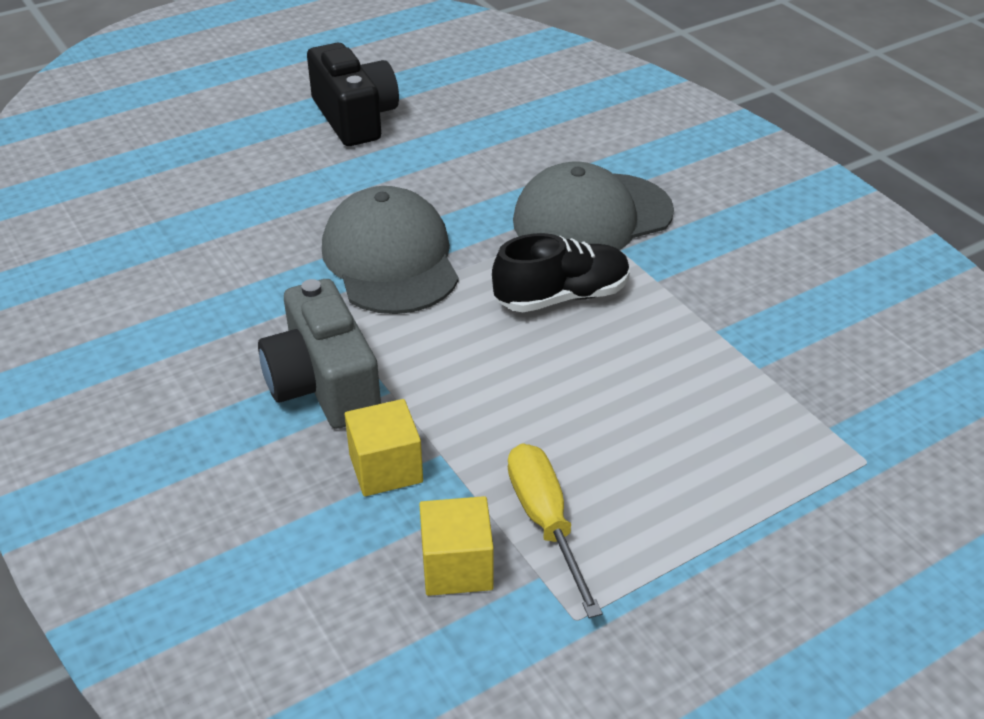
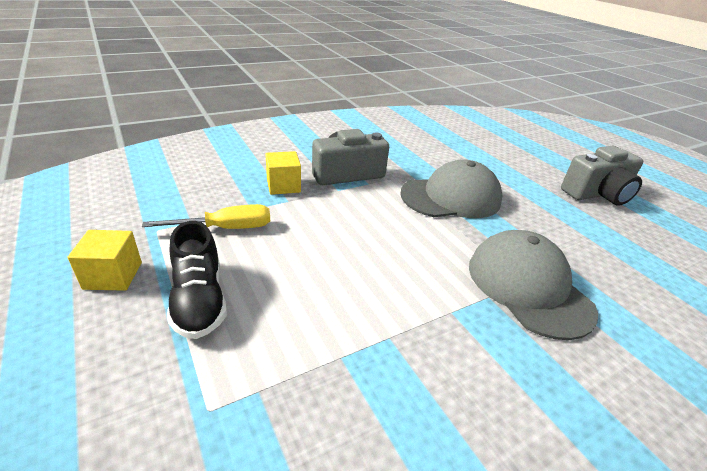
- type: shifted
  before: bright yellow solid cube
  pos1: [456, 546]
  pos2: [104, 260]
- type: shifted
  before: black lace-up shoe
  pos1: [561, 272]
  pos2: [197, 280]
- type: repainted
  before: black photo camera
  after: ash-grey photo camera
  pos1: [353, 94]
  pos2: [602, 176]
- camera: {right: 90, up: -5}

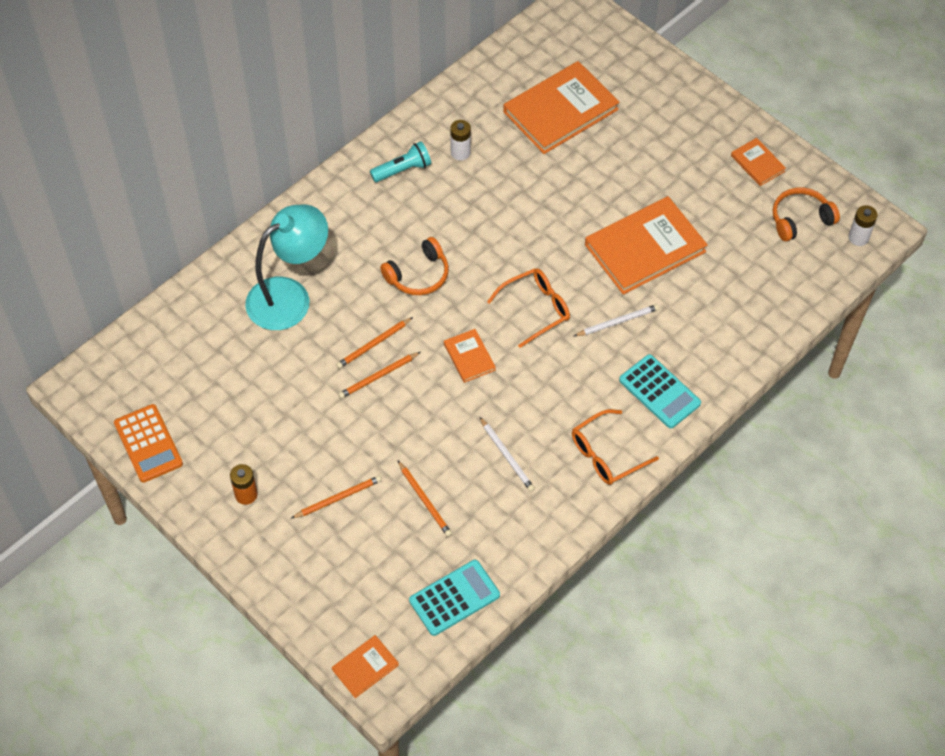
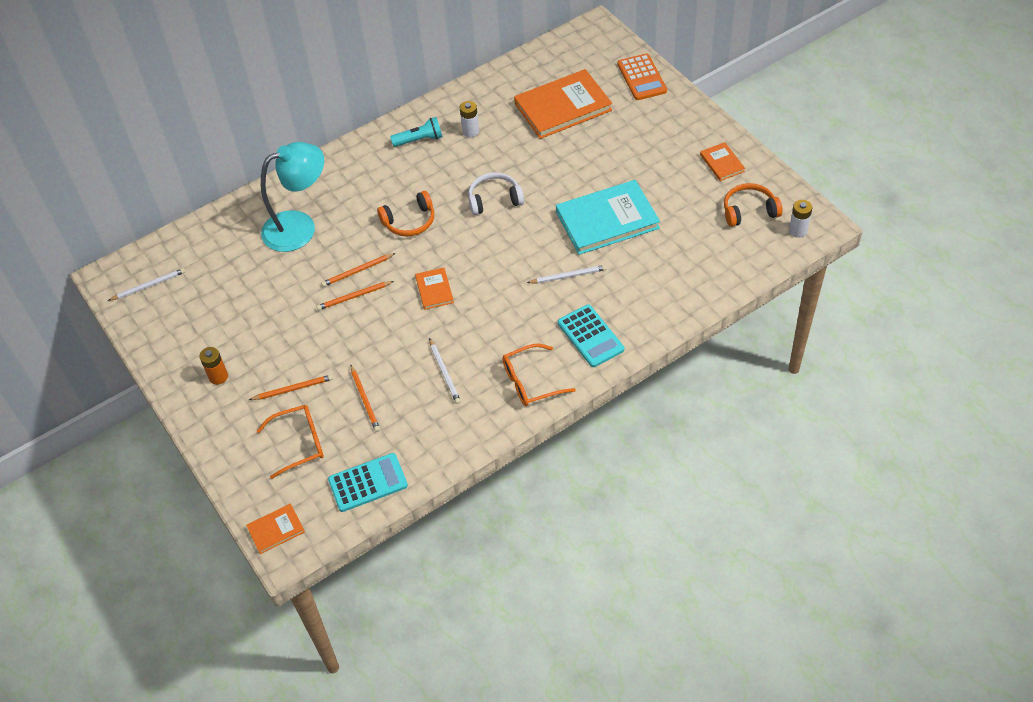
- type: new
  after: white lead pencil
  pos2: [146, 284]
- type: shifted
  before: bright orange eyeglasses
  pos1: [528, 308]
  pos2: [290, 442]
- type: new
  after: white headset
  pos2: [496, 193]
- type: repainted
  before: bright orange hardcover
  after: aqua hardcover
  pos1: [646, 245]
  pos2: [608, 217]
- type: shifted
  before: bright orange pocket calculator
  pos1: [148, 443]
  pos2: [642, 76]
- camera: {right: 15, up: -5}

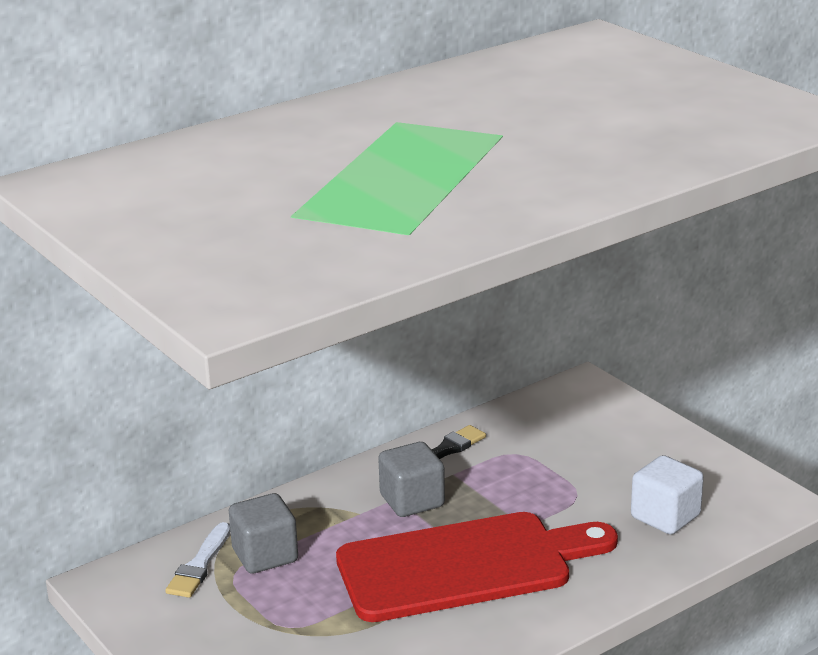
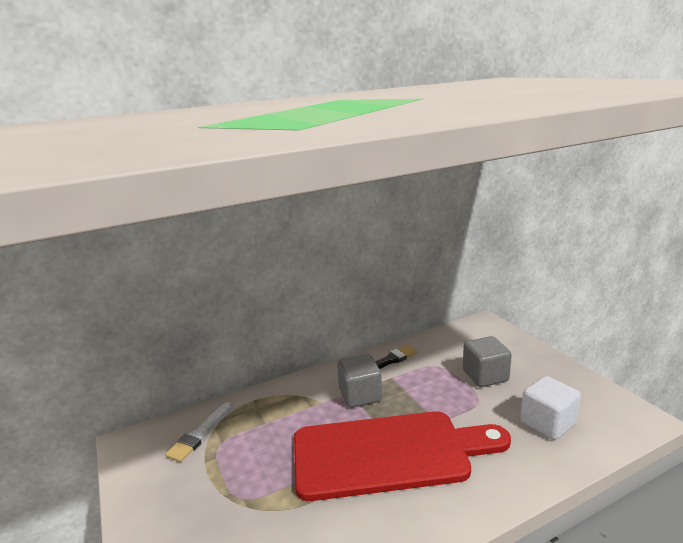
- type: shifted
  before: ash-grey solid cube
  pos1: [263, 533]
  pos2: [487, 361]
- camera: {right: 10, up: -5}

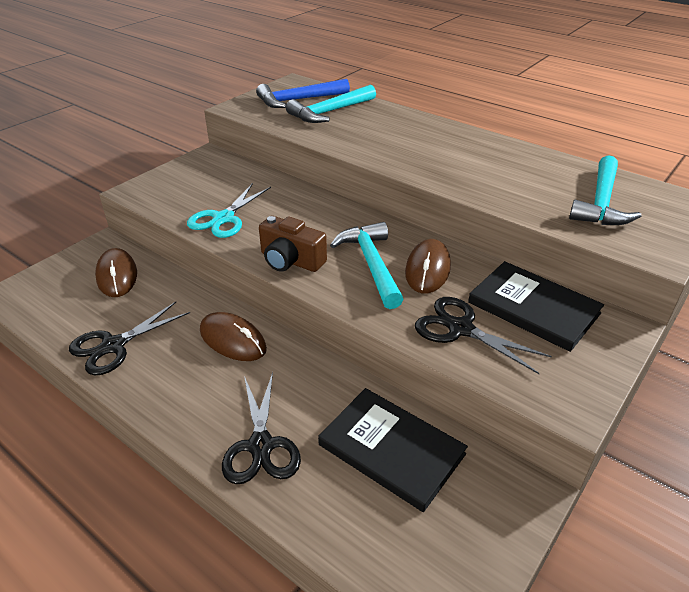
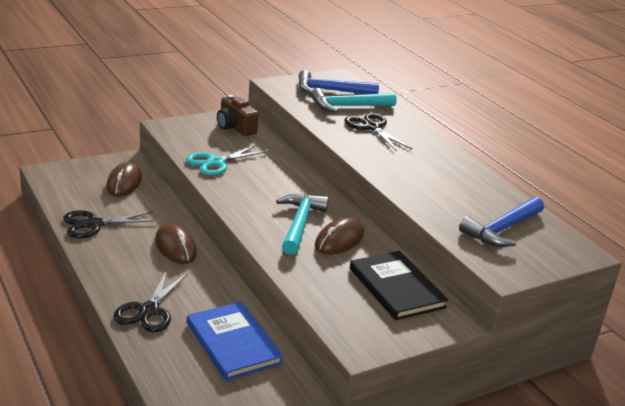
- type: repainted
  before: black hardcover
  after: royal blue hardcover
  pos1: [393, 450]
  pos2: [235, 341]
- type: shifted
  before: dark brown photo camera
  pos1: [293, 244]
  pos2: [238, 115]
- type: shifted
  before: black pair of scissors
  pos1: [483, 335]
  pos2: [378, 132]
- type: repainted
  before: aqua hammer
  after: royal blue hammer
  pos1: [605, 190]
  pos2: [501, 222]
- camera: {right: 20, up: -10}

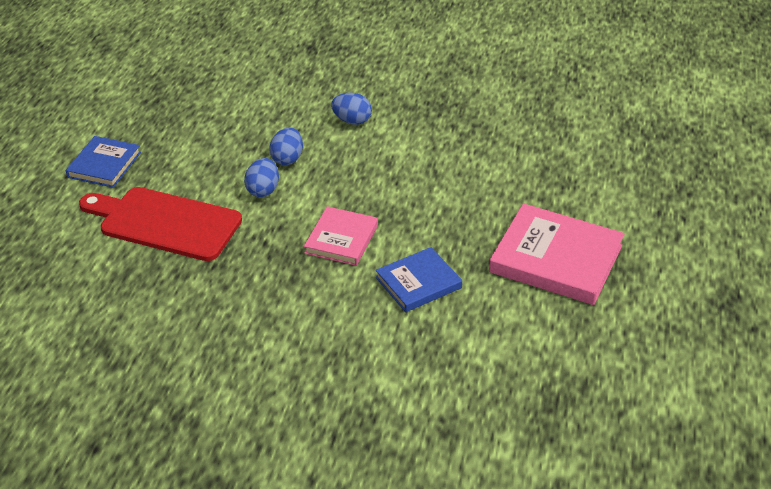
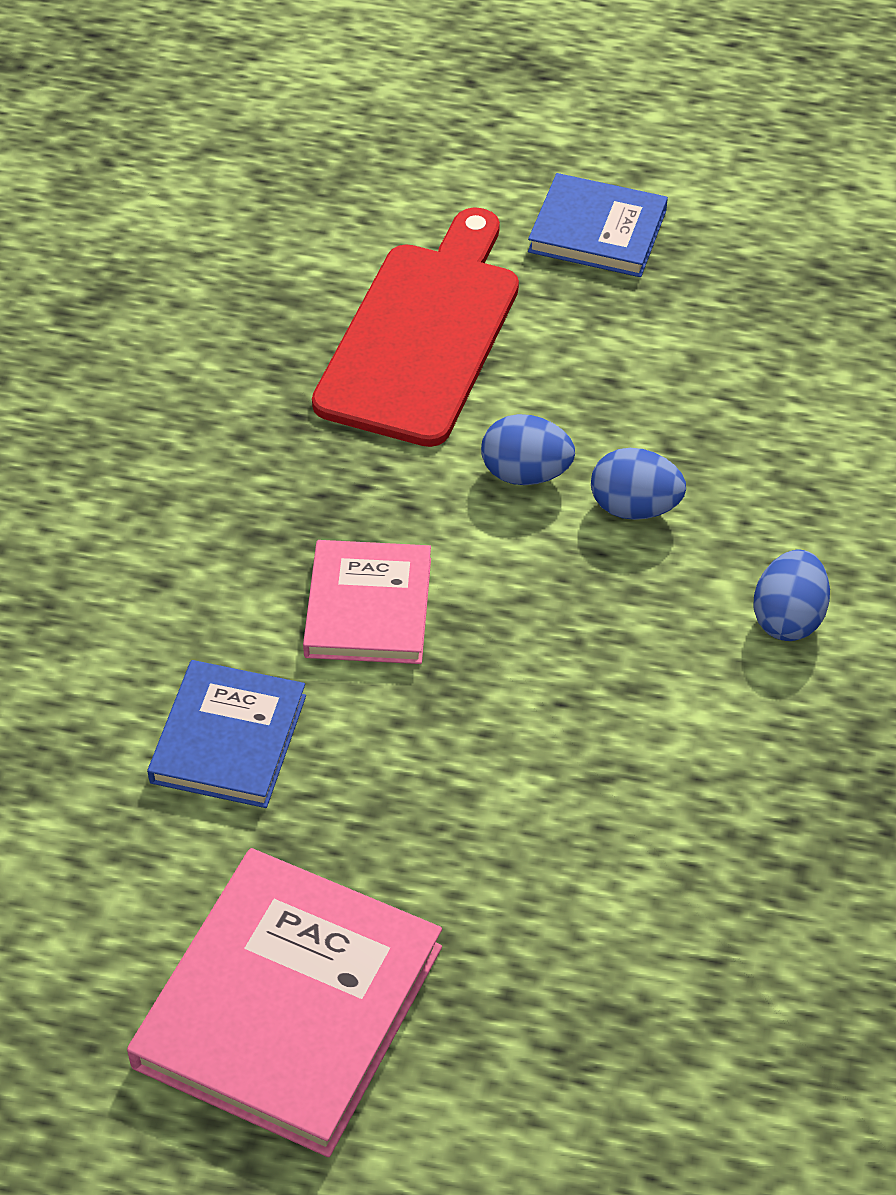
- type: rotated
  before: royal blue hardcover
  pos1: [419, 279]
  pos2: [226, 734]
  turn: 45
- type: rotated
  before: rose-pink hardcover
  pos1: [341, 236]
  pos2: [367, 602]
  turn: 75
- camera: {right: 90, up: 10}

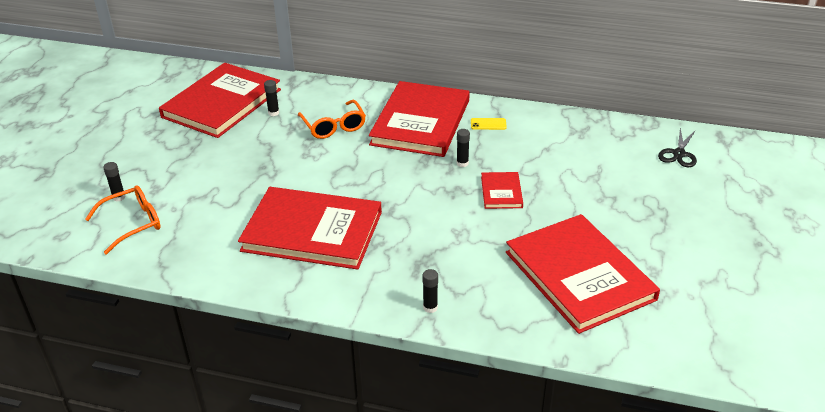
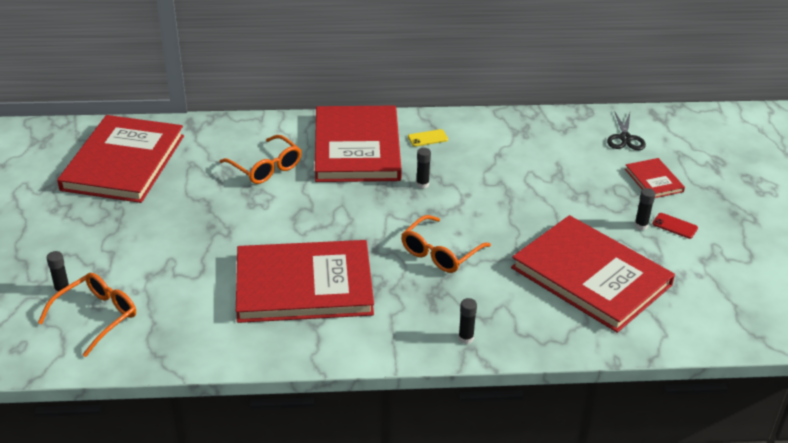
- type: new
  after: bright orange eyeglasses
  pos2: [446, 244]
- type: shifted
  before: scarlet hardcover
  pos1: [502, 190]
  pos2: [655, 178]
- type: shifted
  before: black glue
  pos1: [271, 98]
  pos2: [645, 209]
- type: new
  after: scarlet mobile phone
  pos2: [675, 226]
- camera: {right: -20, up: 0}

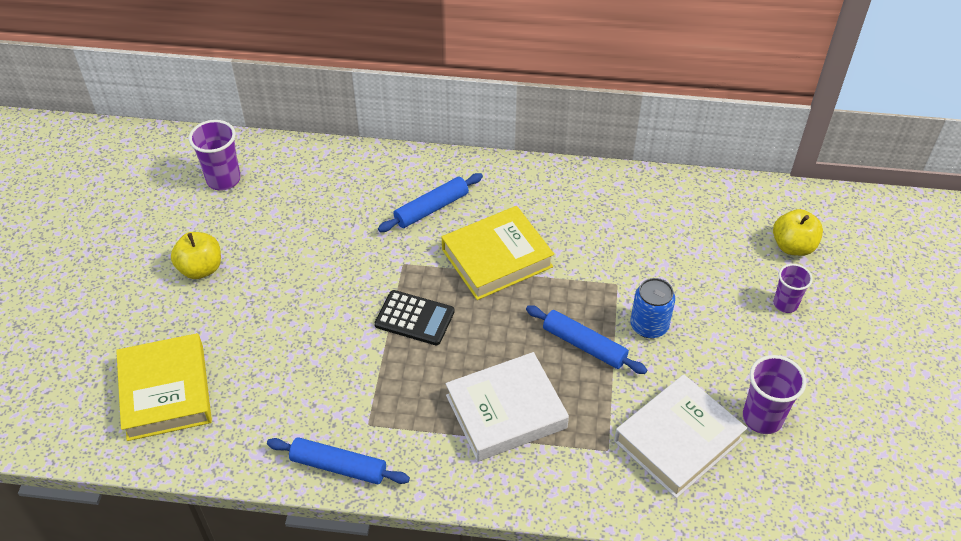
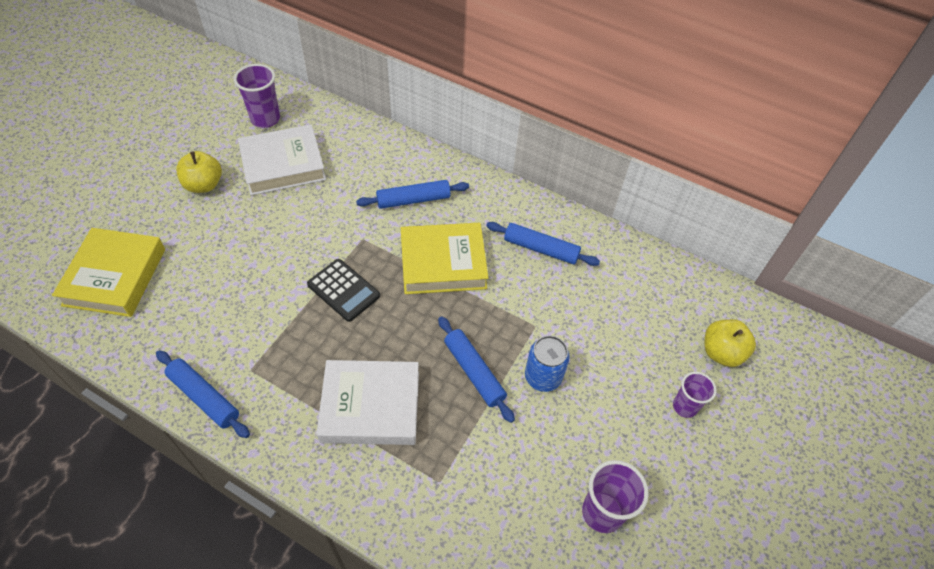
- type: shifted
  before: white hardcover
  pos1: [680, 436]
  pos2: [282, 159]
- type: new
  after: royal blue pastry roller
  pos2: [543, 244]
- camera: {right: 20, up: 5}

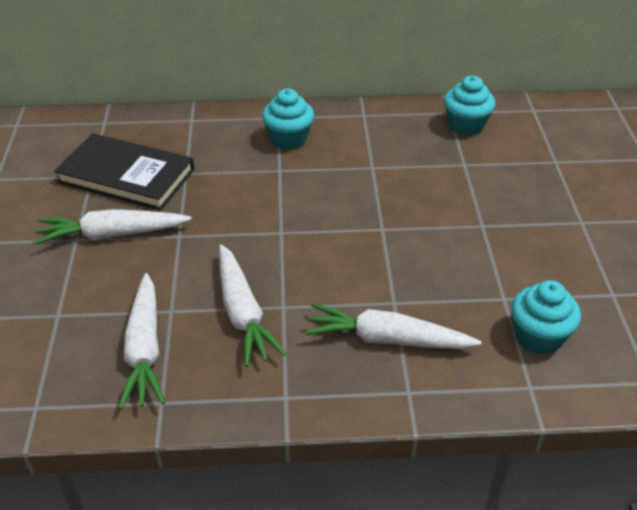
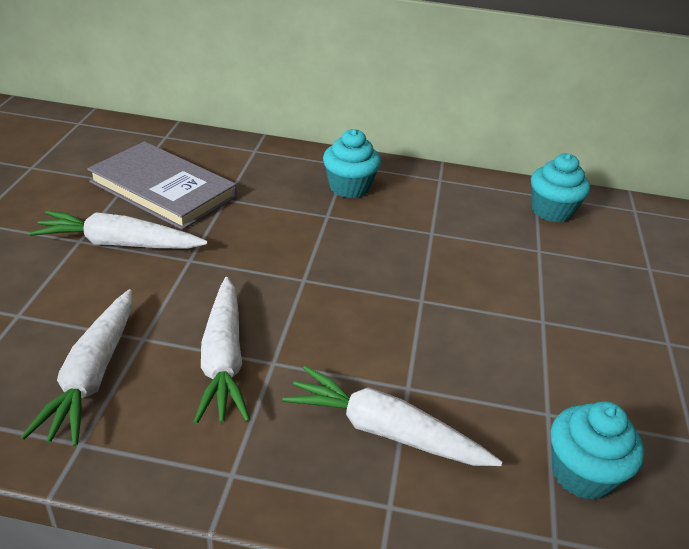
- type: repainted
  before: black hardcover
  after: ash-grey hardcover
  pos1: [124, 171]
  pos2: [162, 185]
- camera: {right: 10, up: -5}

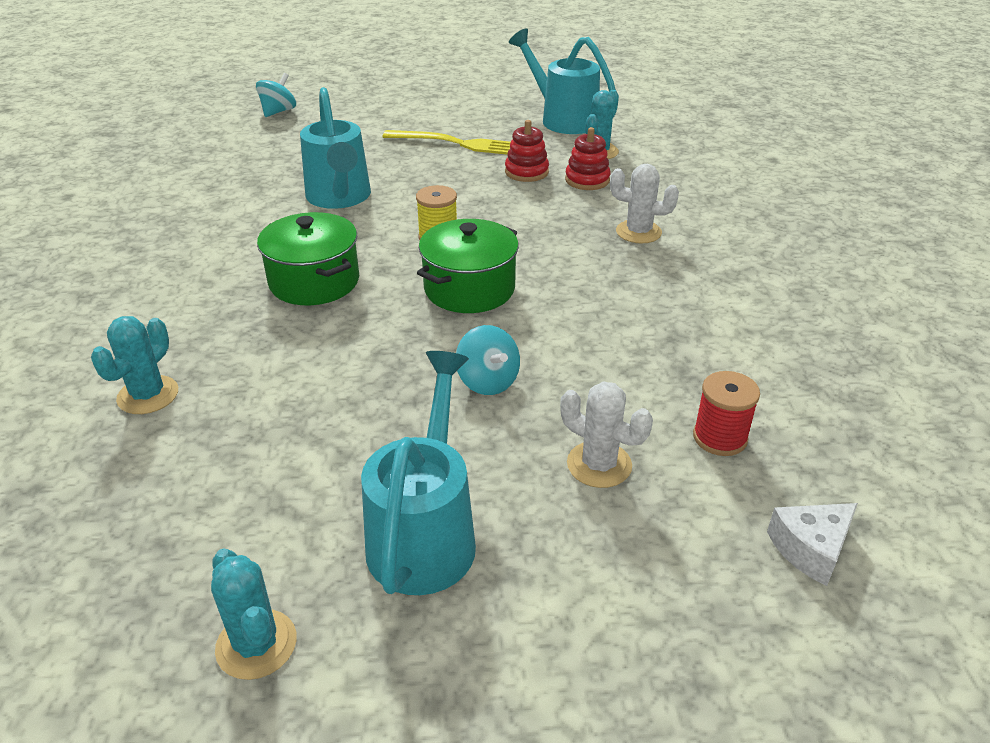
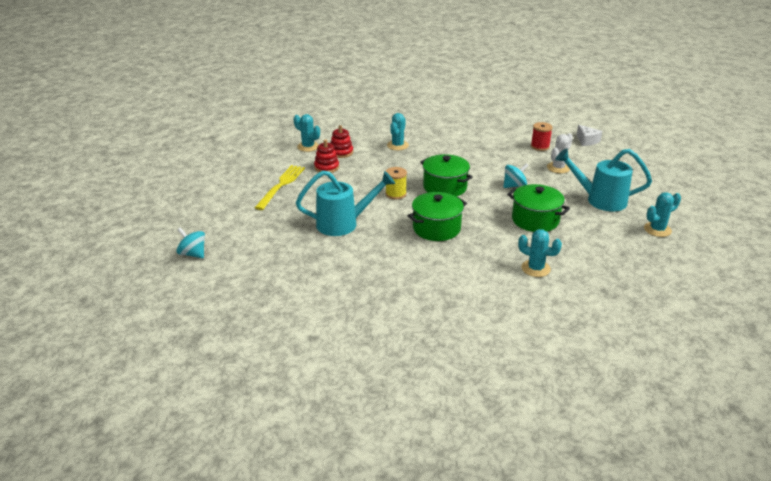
- type: repainted
  before: white saguaro cactus
  after: aqua saguaro cactus
  pos1: [644, 203]
  pos2: [398, 131]
- type: new
  after: emerald stockpot
  pos2: [538, 208]
- type: gone
  before: aqua watering pot
  pos1: [562, 81]
- camera: {right: -85, up: -5}

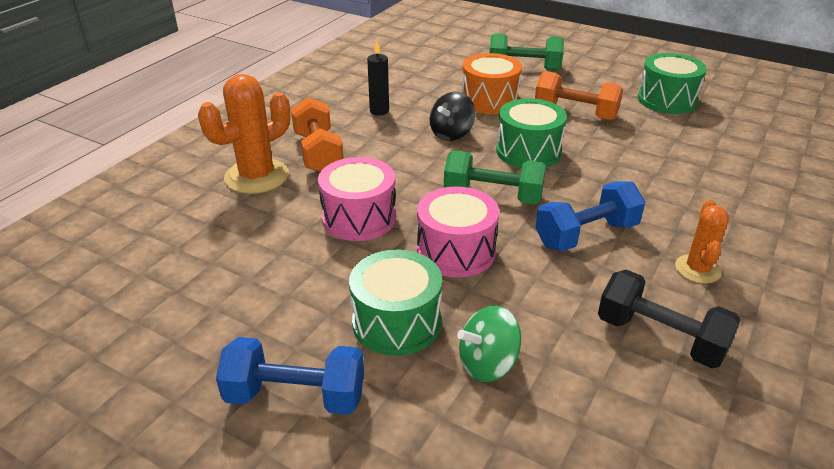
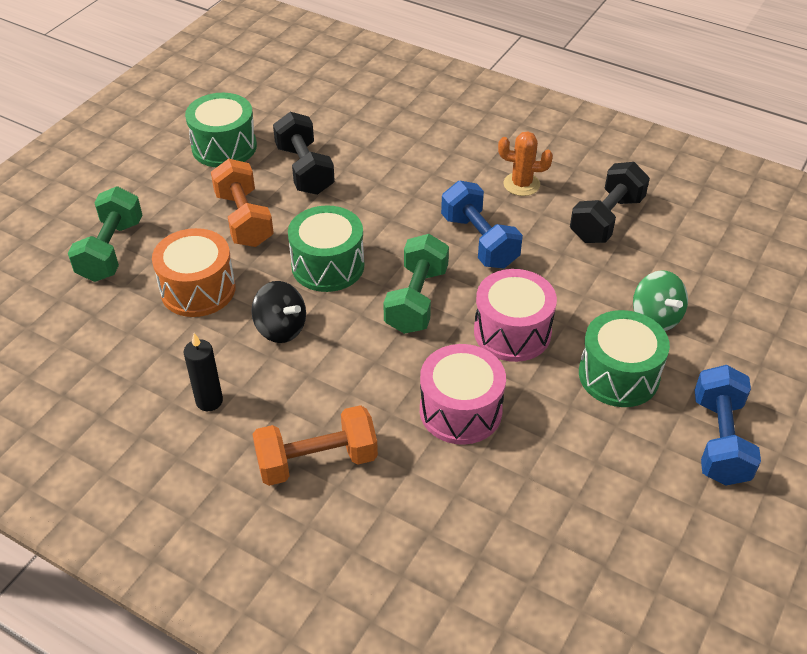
- type: rotated
  before: bright orange free weight
  pos1: [579, 96]
  pos2: [242, 203]
  turn: -45
- type: new
  after: black free weight
  pos2: [304, 153]
- type: gone
  before: bright orange saguaro cactus
  pos1: [244, 134]
- camera: {right: -90, up: 10}

